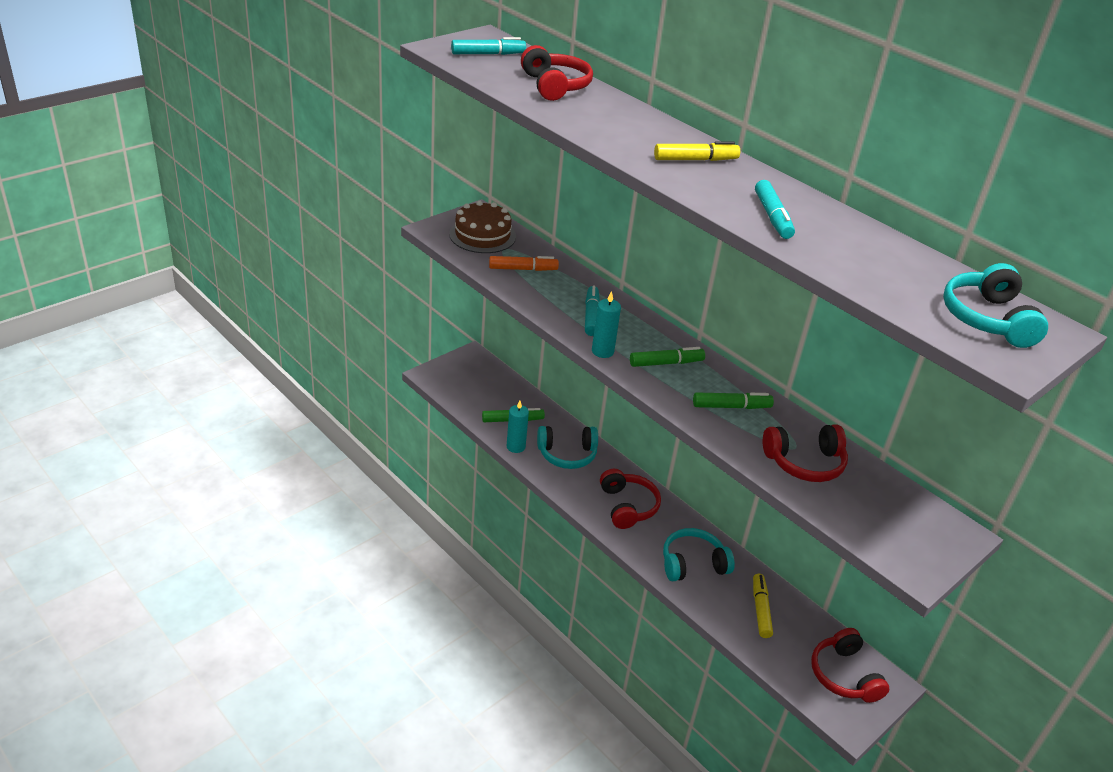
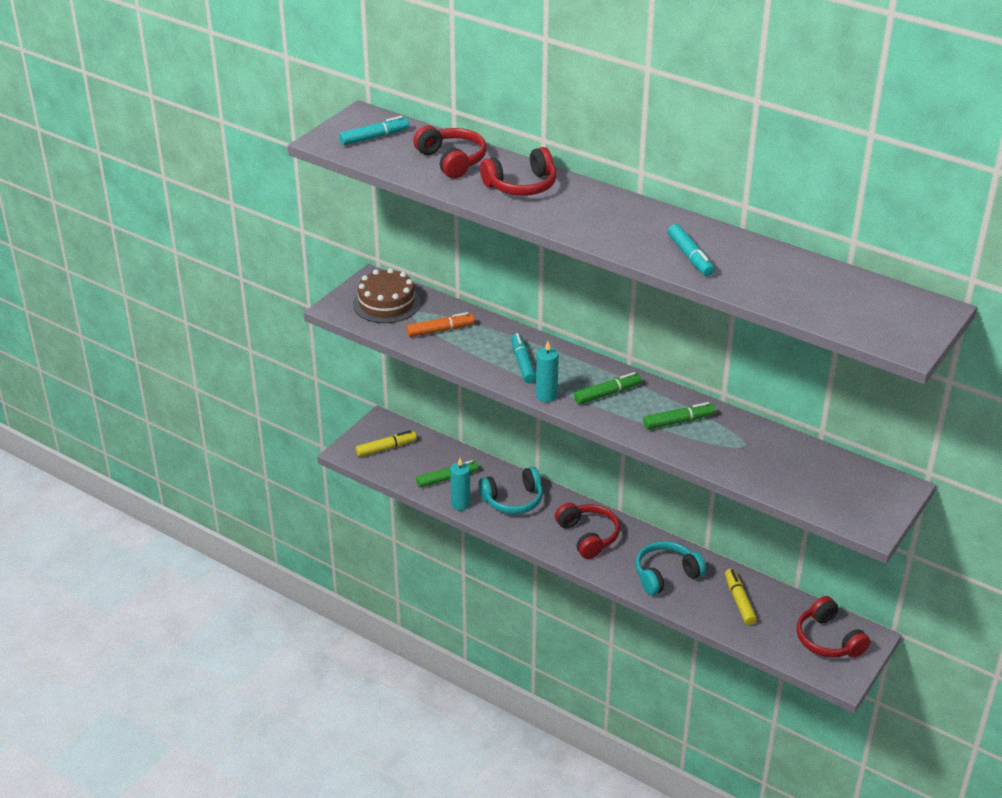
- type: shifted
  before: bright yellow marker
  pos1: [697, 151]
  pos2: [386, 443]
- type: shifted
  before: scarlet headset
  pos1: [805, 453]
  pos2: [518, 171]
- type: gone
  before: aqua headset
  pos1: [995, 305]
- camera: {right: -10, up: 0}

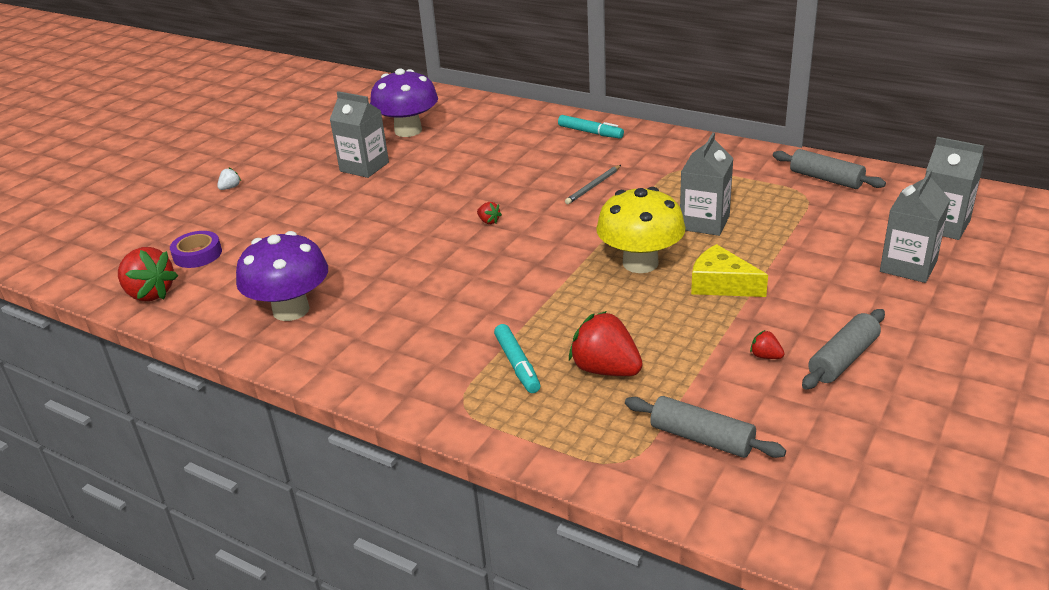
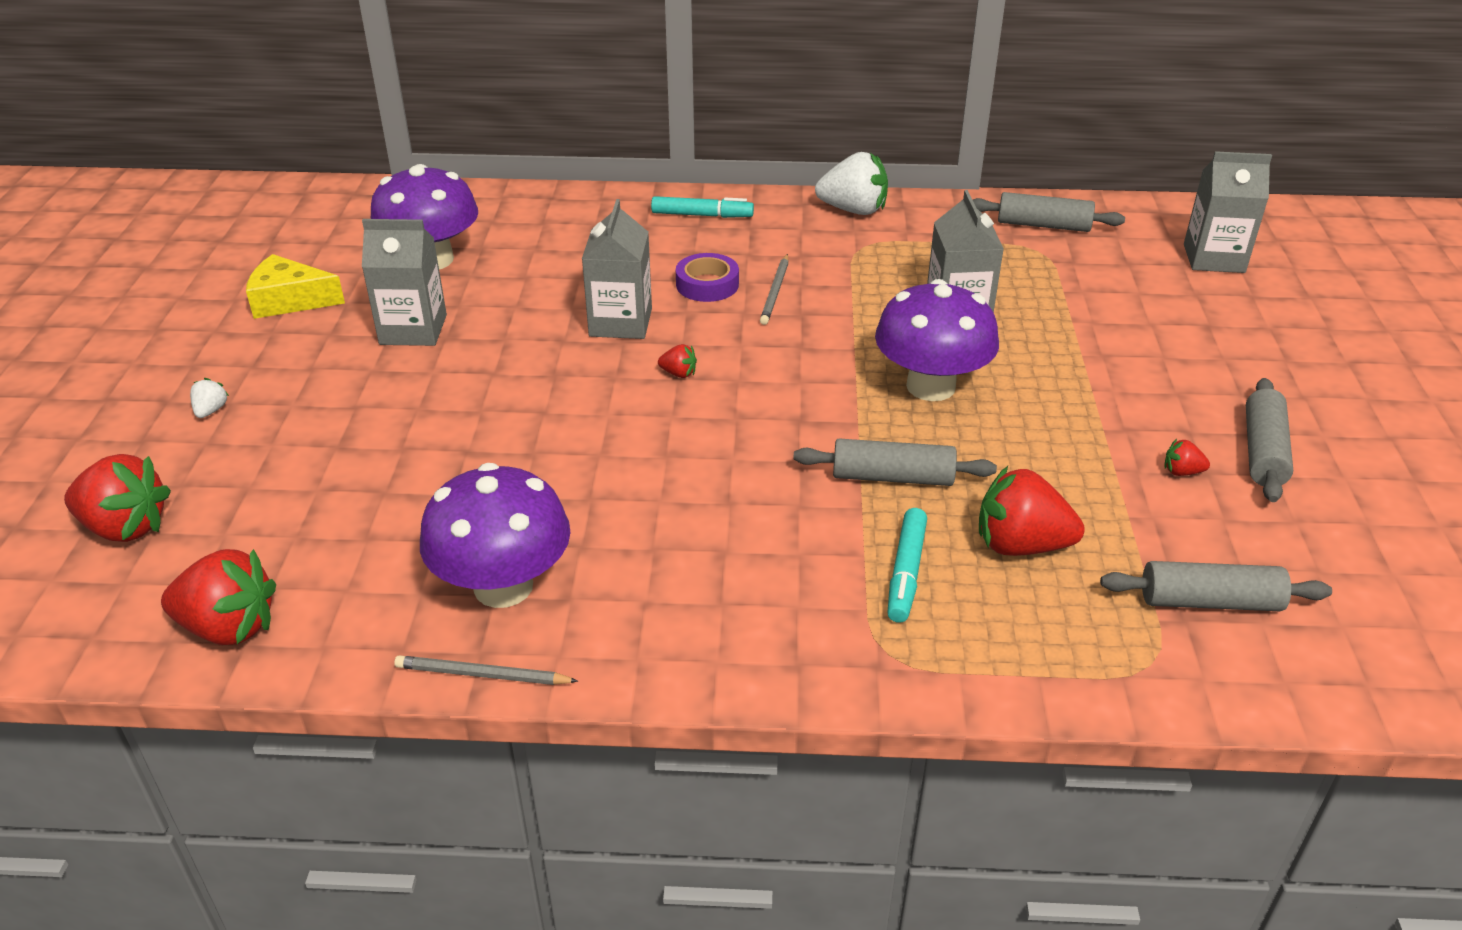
- type: new
  after: scarlet strawberry
  pos2: [117, 498]
- type: shifted
  before: bright yellow cheese
  pos1: [729, 270]
  pos2: [295, 286]
- type: new
  after: ash-grey lead pencil
  pos2: [486, 670]
- type: shifted
  before: ash-grey milk carton
  pos1: [915, 226]
  pos2: [617, 269]
- type: shifted
  before: purple sticky tape
  pos1: [196, 249]
  pos2: [707, 277]
- type: new
  after: ash-grey pastry roller
  pos2: [895, 462]
- type: new
  after: white strawberry
  pos2: [851, 183]
- type: repainted
  before: bright yellow fungus
  after: purple fungus
  pos1: [641, 230]
  pos2: [937, 340]
- type: rotated
  before: aqua marker
  pos1: [517, 358]
  pos2: [907, 565]
  turn: 60
- camera: {right: -30, up: 5}

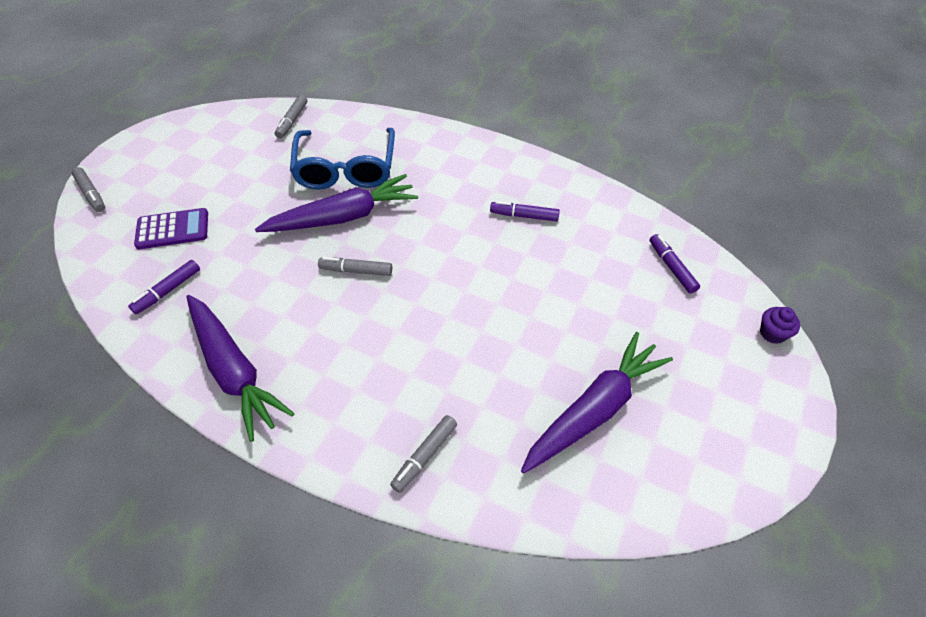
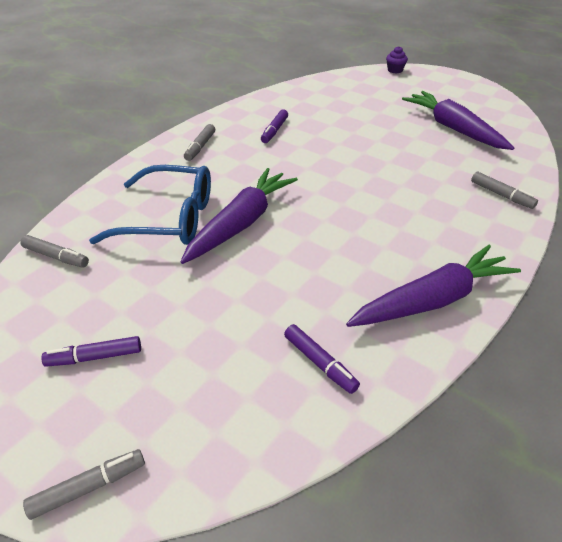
- type: shifted
  before: purple marker
  pos1: [675, 264]
  pos2: [91, 351]
- type: rotated
  before: purple toy carrot
  pos1: [336, 203]
  pos2: [239, 216]
  turn: 45
- type: shifted
  before: ash-grey marker
  pos1: [355, 266]
  pos2: [199, 142]
- type: gone
  before: purple pocket calculator
  pos1: [171, 228]
- camera: {right: -80, up: -10}

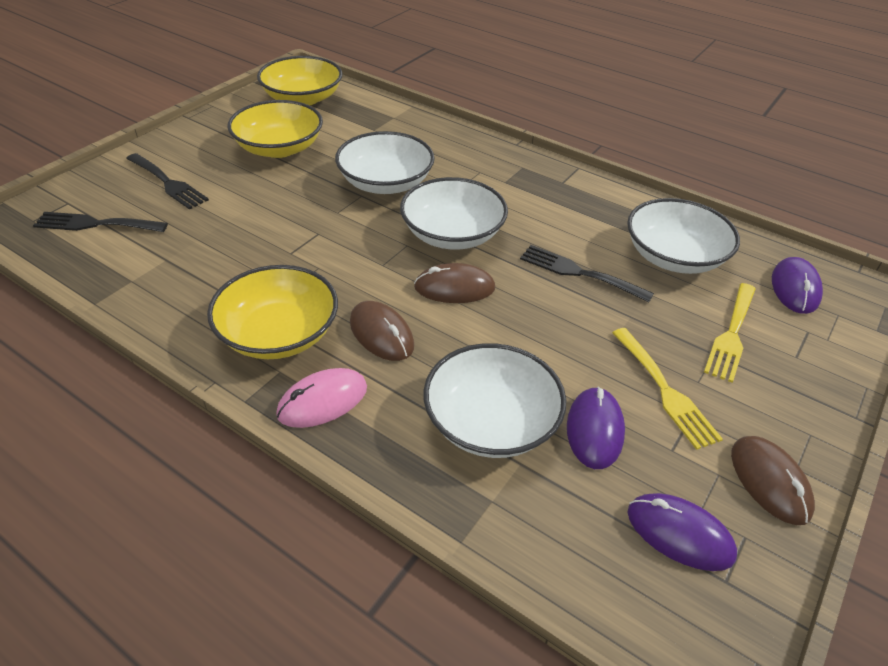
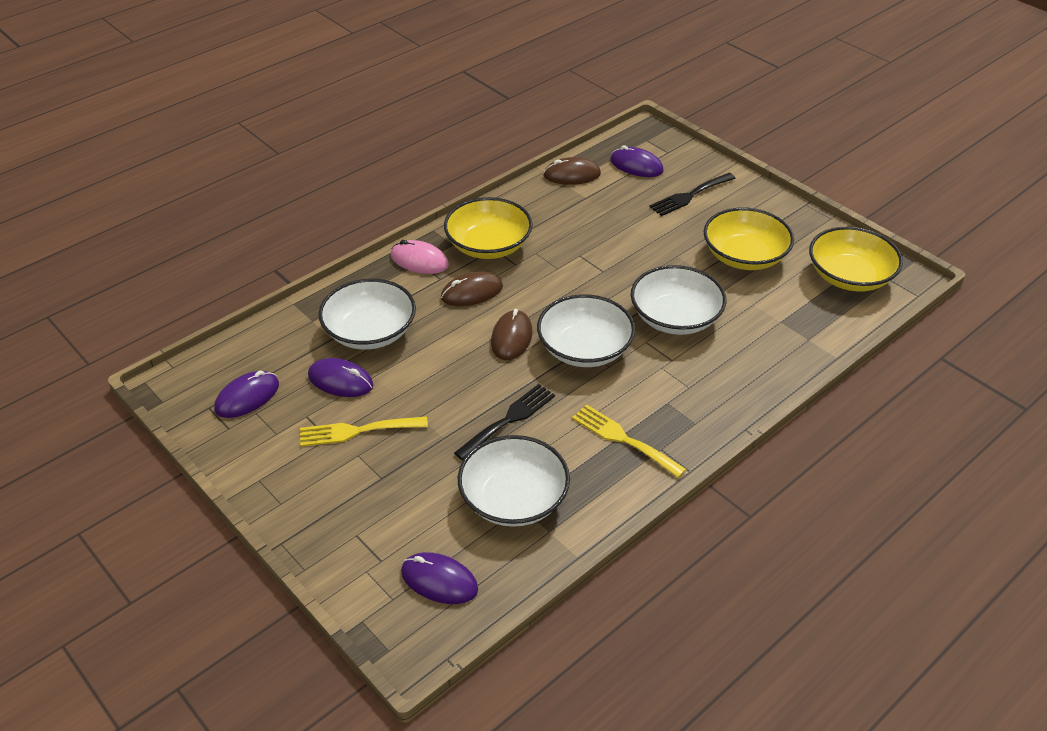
- type: rotated
  before: rose-pink mouse
  pos1: [321, 398]
  pos2: [420, 257]
  turn: -45
- type: shifted
  before: dark brown mouse
  pos1: [773, 480]
  pos2: [572, 171]
- type: shifted
  before: bright yellow table fork
  pos1: [730, 333]
  pos2: [629, 441]
- type: swapped
  before: black table fork
  after: purple mouse
  pos1: [100, 222]
  pos2: [637, 161]
- camera: {right: 105, up: 0}

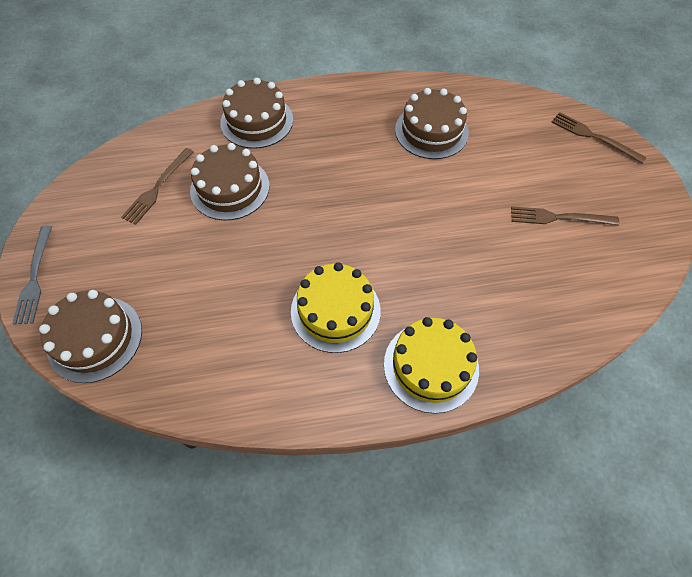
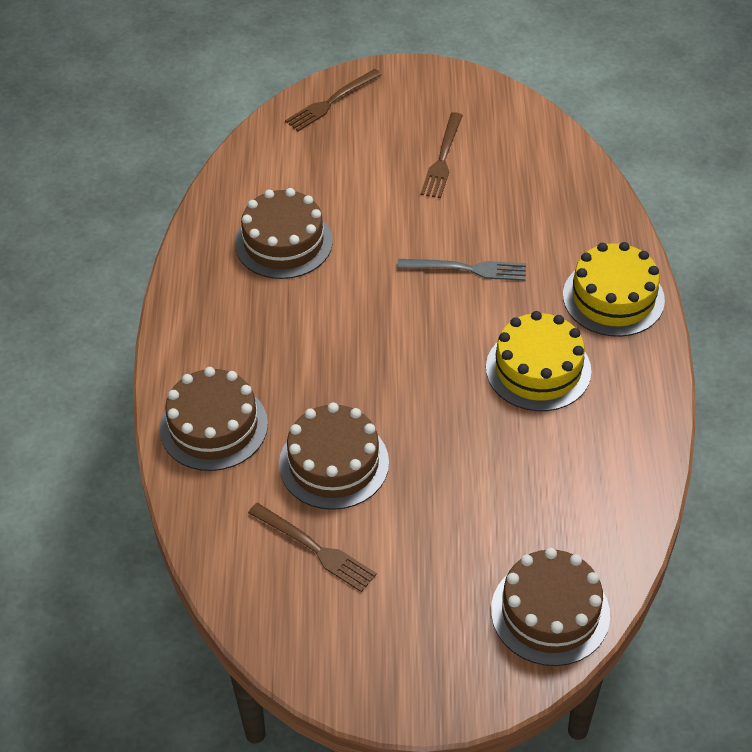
- type: shifted
  before: ash-grey table fork
  pos1: [32, 275]
  pos2: [461, 270]
- camera: {right: -80, up: -10}

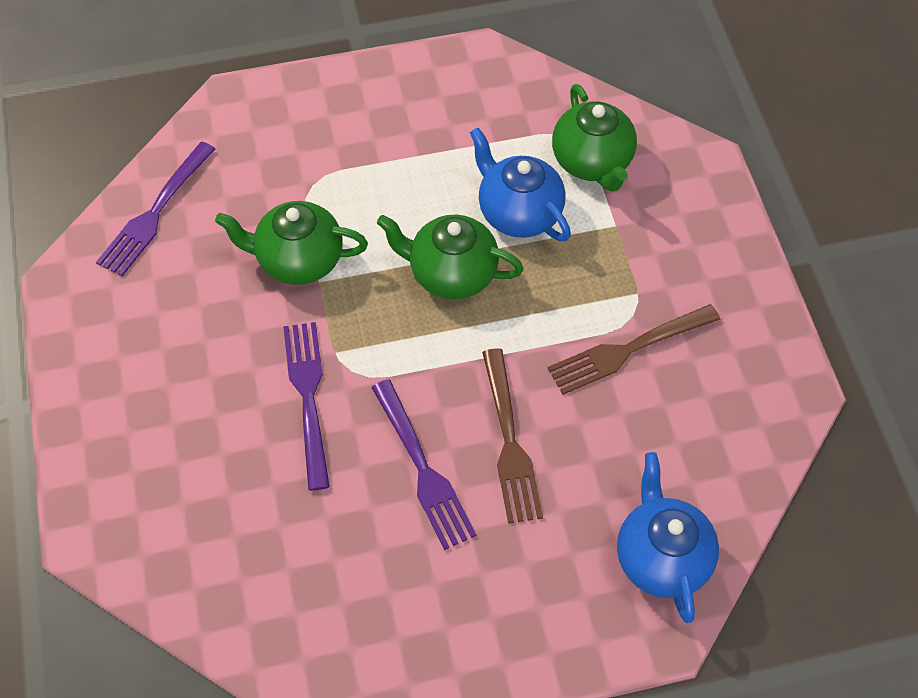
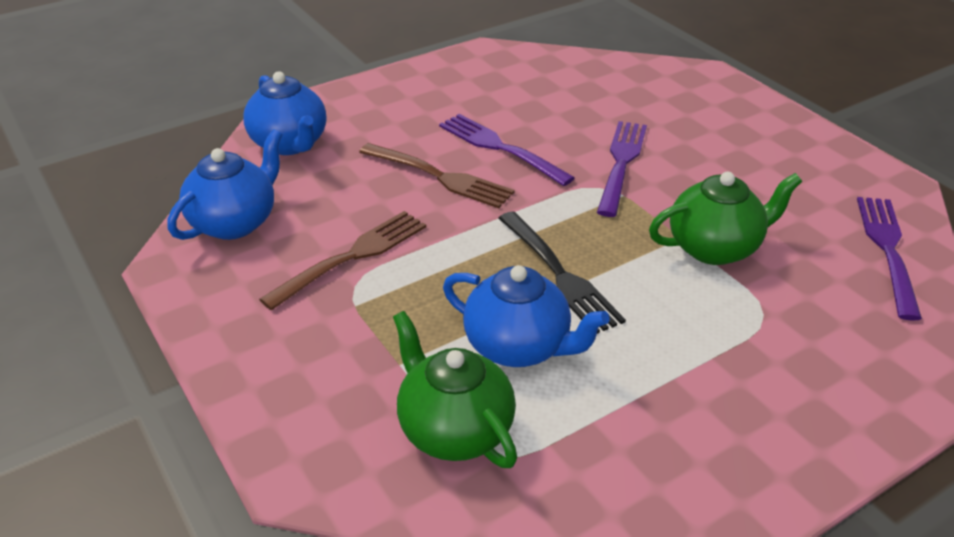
- type: new
  after: royal blue china teapot
  pos2: [225, 184]
- type: rotated
  before: dark brown table fork
  pos1: [512, 436]
  pos2: [437, 175]
  turn: 150
- type: swapped
  before: emerald china teapot
  after: black table fork
  pos1: [450, 257]
  pos2: [562, 272]
- type: rotated
  before: purple table fork
  pos1: [306, 406]
  pos2: [622, 169]
  turn: -135
- camera: {right: 160, up: -20}

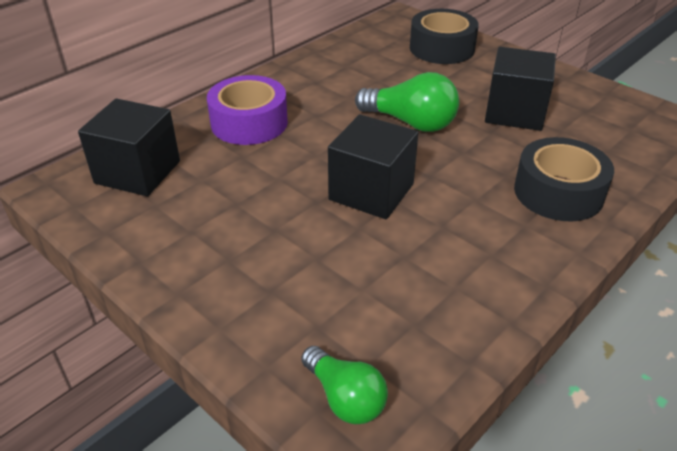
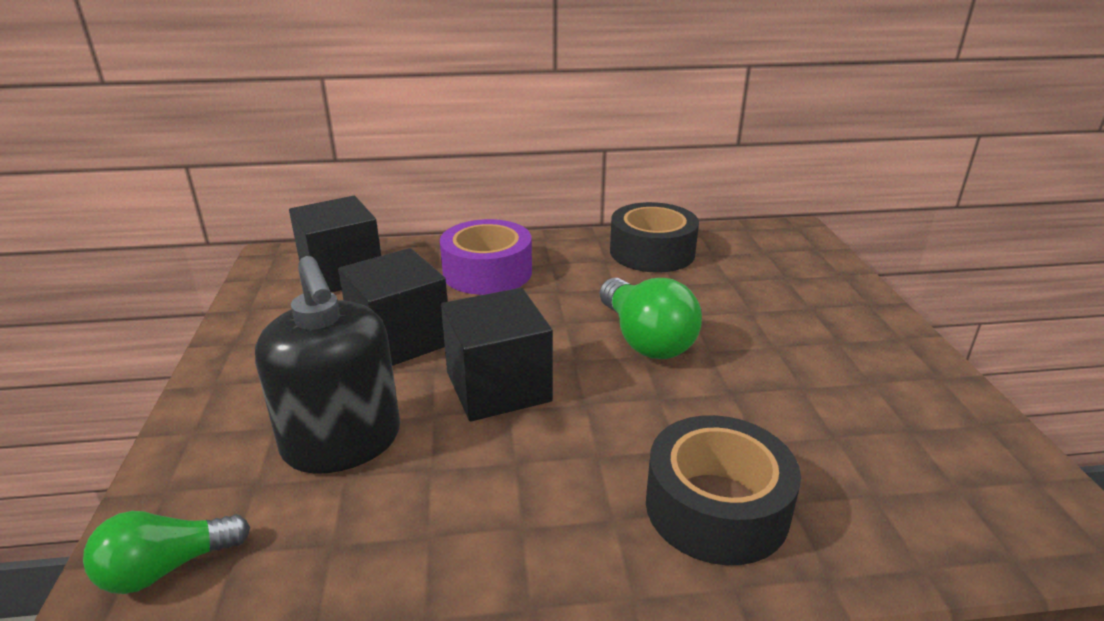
- type: rotated
  before: emerald lightbulb
  pos1: [344, 385]
  pos2: [166, 552]
  turn: 60
- type: new
  after: black soap pump
  pos2: [327, 365]
- type: shifted
  before: black solid cube
  pos1: [520, 89]
  pos2: [393, 307]
- type: shifted
  before: black sticky tape
  pos1: [444, 36]
  pos2: [654, 237]
- camera: {right: 40, up: -10}

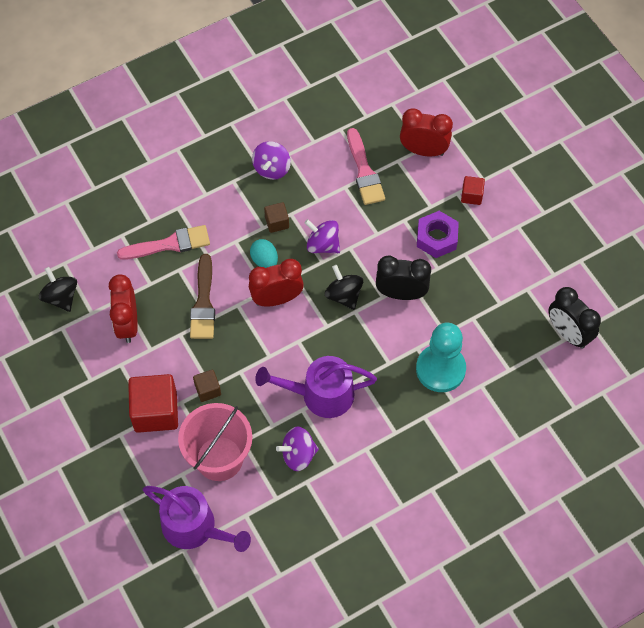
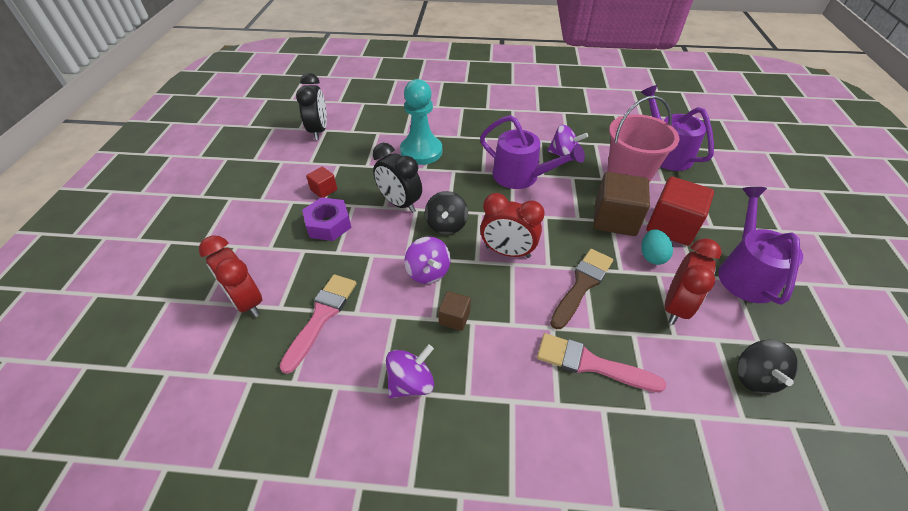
- type: shifted
  before: scarlet solid cube
  pos1: [473, 190]
  pos2: [321, 182]
- type: scaled
  before: dark brown solid cube
  pos1: [207, 385]
  pos2: [621, 204]
  scale: 1.98
- type: shifted
  before: aqua egg shape
  pos1: [264, 253]
  pos2: [657, 247]
- type: new
  after: purple watering pot
  pos2: [760, 246]
- camera: {right: -145, up: -15}

